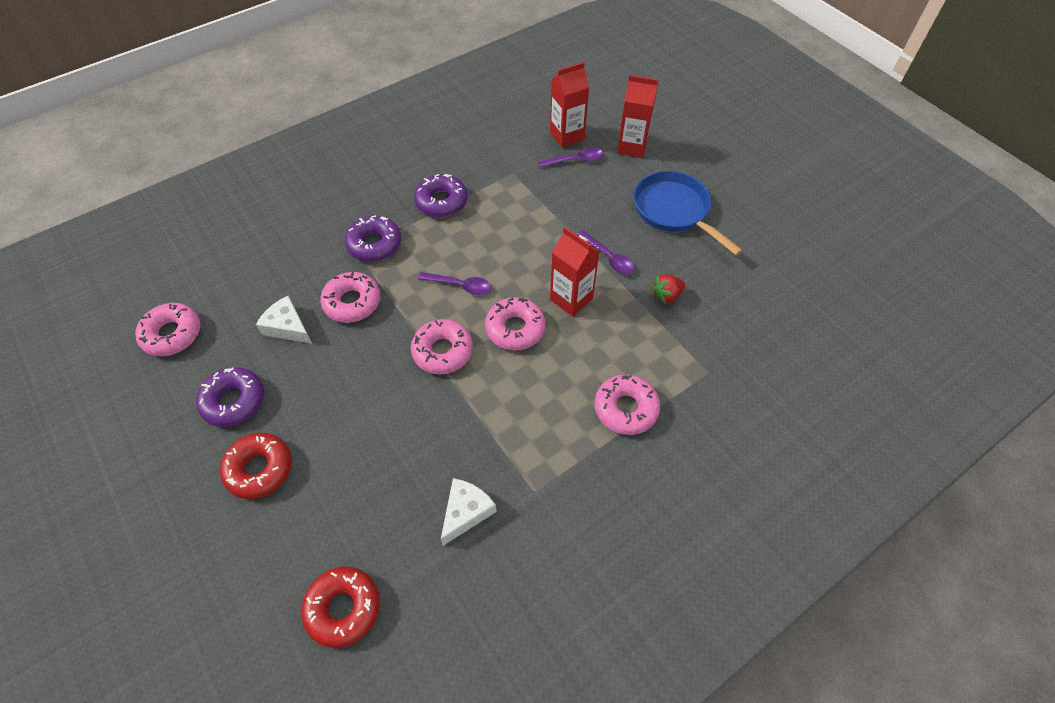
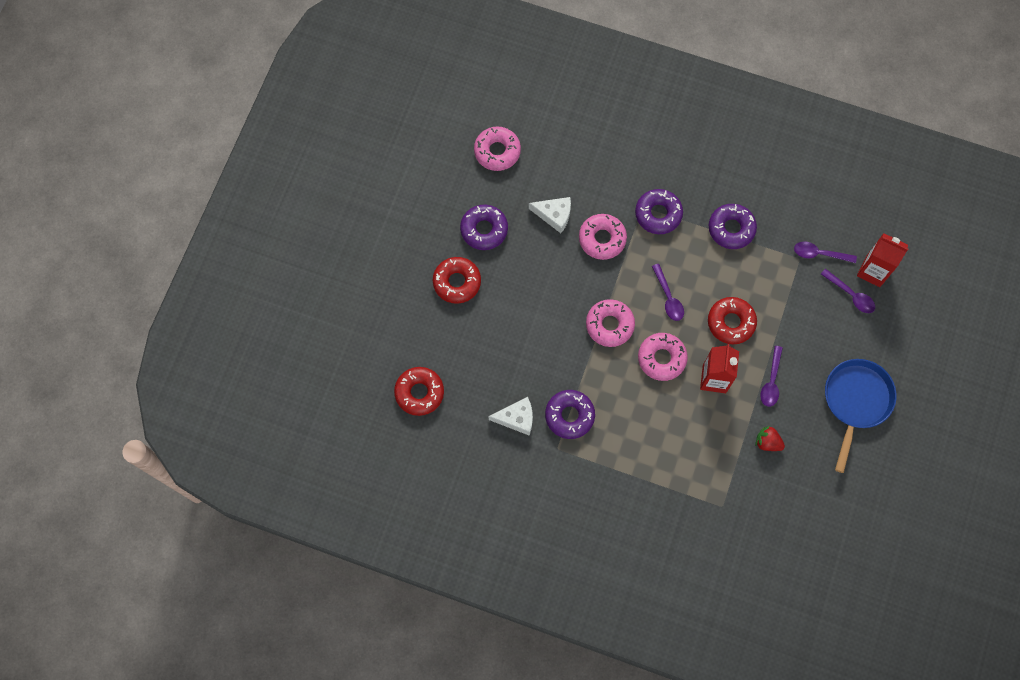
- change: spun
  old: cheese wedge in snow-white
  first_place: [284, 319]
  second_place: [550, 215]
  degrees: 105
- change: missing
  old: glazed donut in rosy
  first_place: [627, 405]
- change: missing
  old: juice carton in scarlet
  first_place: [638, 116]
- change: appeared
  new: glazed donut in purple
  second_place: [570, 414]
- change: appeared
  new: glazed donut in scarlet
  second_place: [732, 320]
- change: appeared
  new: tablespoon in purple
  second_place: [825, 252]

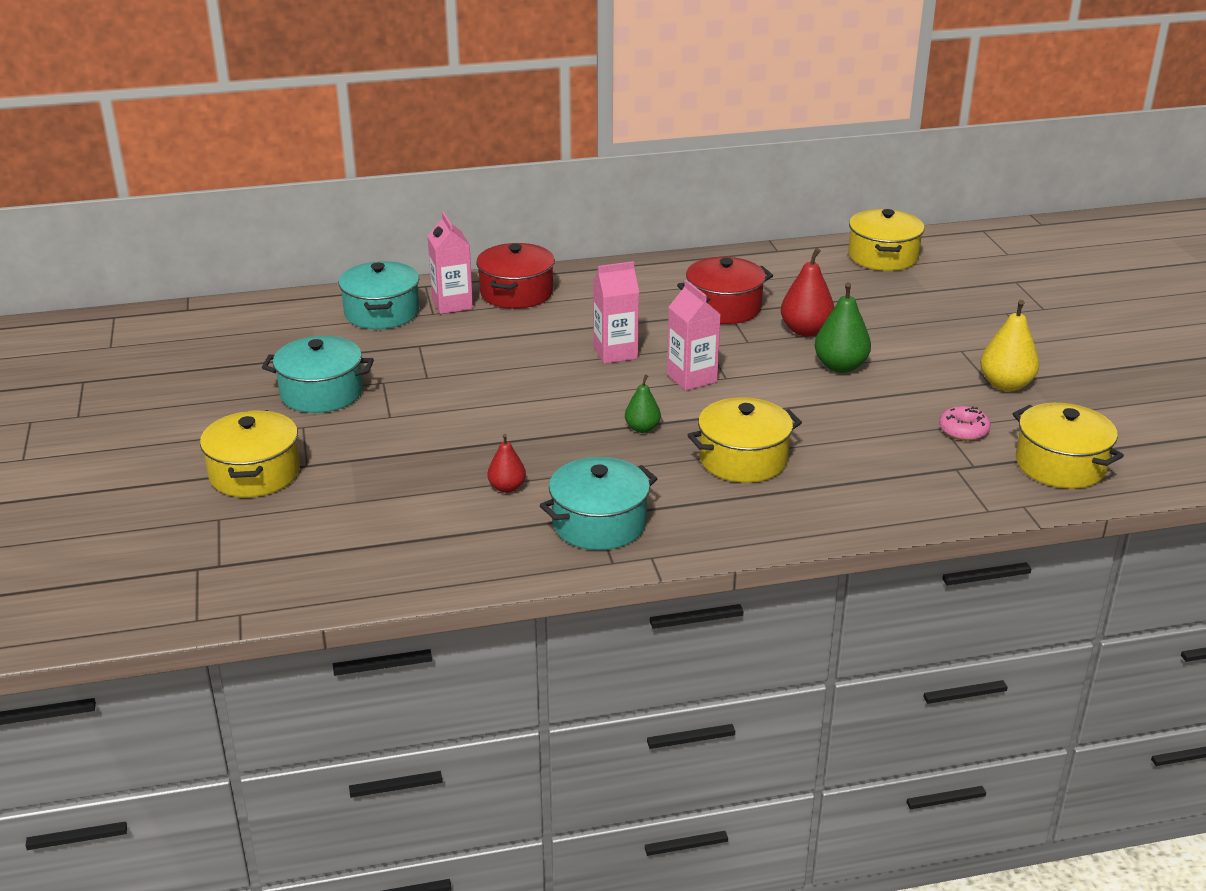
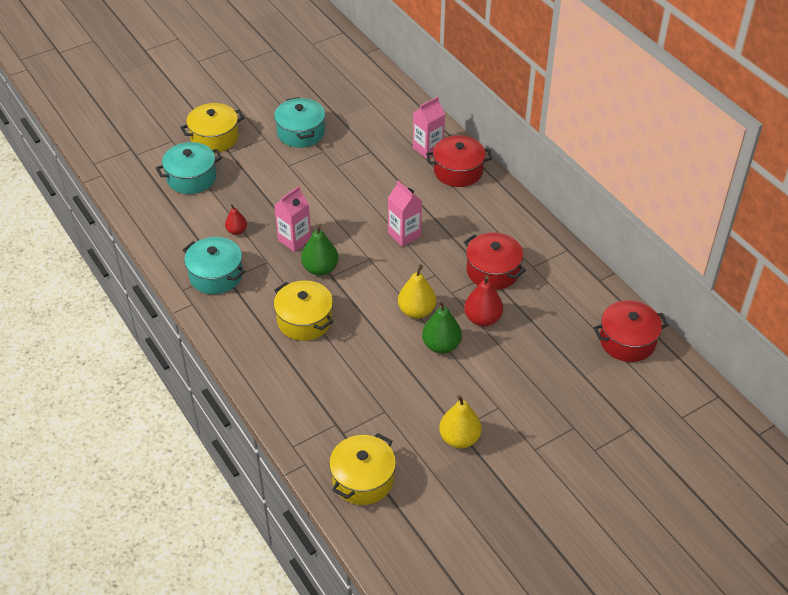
- change: relocated
  old: cooking pot in teal
  first_place: [379, 295]
  second_place: [189, 168]
- change: size
  old: pear in green
  first_place: [643, 404]
  second_place: [320, 250]
  factor: 1.65
- change: relocated
  old: juice carton in rosy
  first_place: [694, 335]
  second_place: [292, 219]
- change: colour
  old: cooking pot in golden
  new: cooking pot in scarlet
  first_place: [886, 240]
  second_place: [630, 331]
- change: missing
  old: glazed donut in rosy
  first_place: [965, 423]
- change: appeared
  new: pear in golden
  second_place: [417, 291]

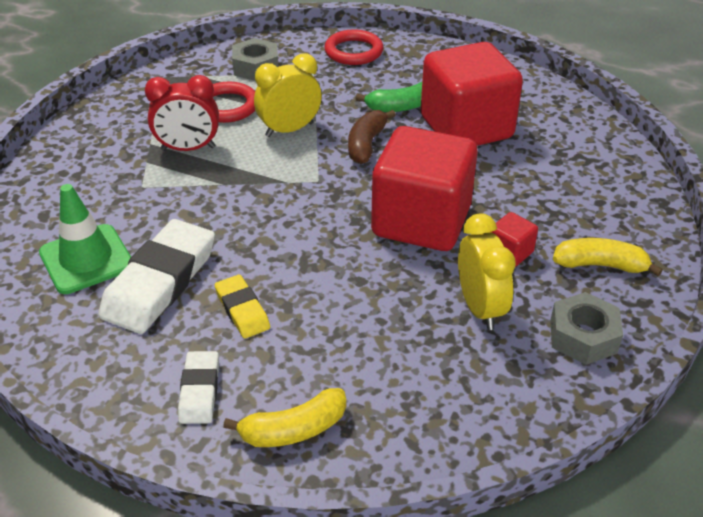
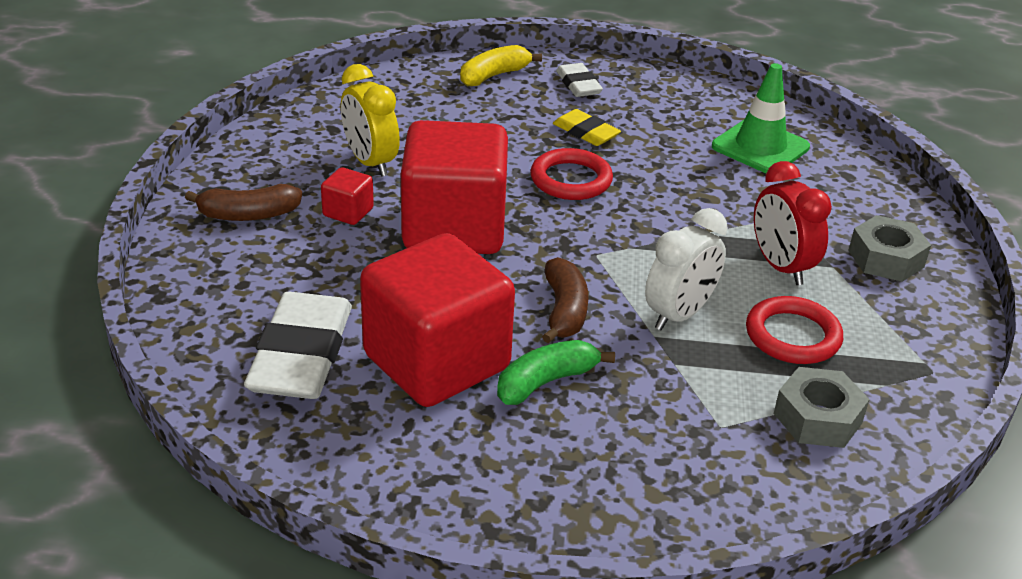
- change: relocated
  old: eraser in snow-white
  first_place: [156, 276]
  second_place: [298, 345]
- change: spun
  old: clock in scarlet
  first_place: [182, 113]
  second_place: [793, 223]
  degrees: -90
- change: colour
  old: clock in golden
  new: clock in snow-white
  first_place: [288, 95]
  second_place: [686, 269]
- change: relocated
  old: hoop in scarlet
  first_place: [353, 47]
  second_place: [571, 174]
- change: relocated
  old: hex nut in gray
  first_place: [586, 328]
  second_place: [889, 248]
- change: colour
  old: banana fruit in golden
  new: banana fruit in russet
  first_place: [608, 257]
  second_place: [243, 202]

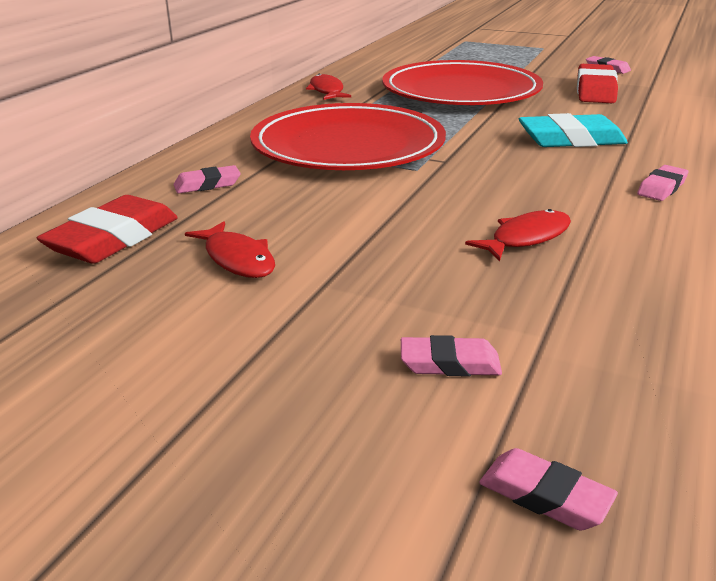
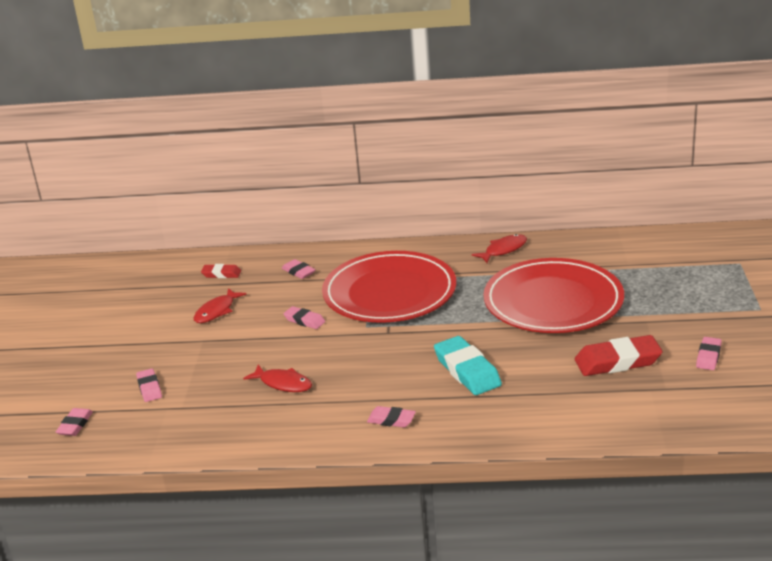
- change: size
  old: eraser in scarlet
  first_place: [107, 229]
  second_place: [221, 271]
  factor: 0.55
- change: appeared
  new: eraser in rosy
  second_place: [304, 317]

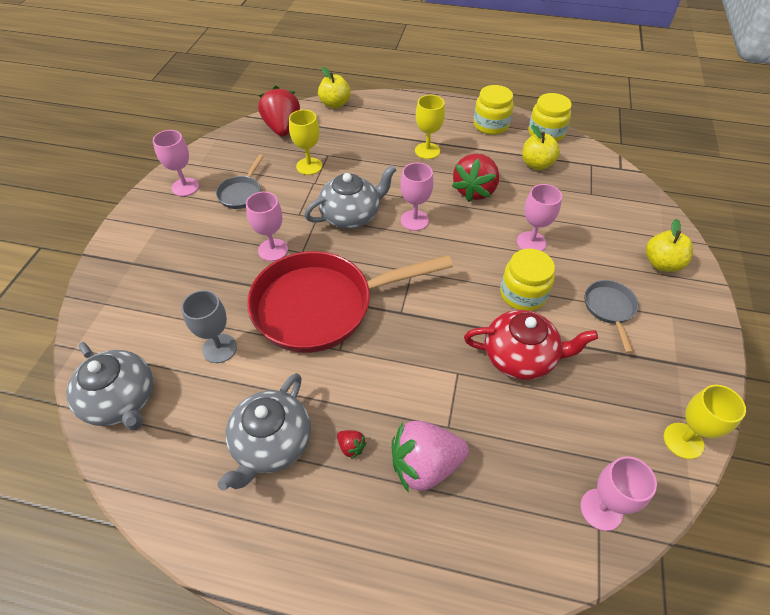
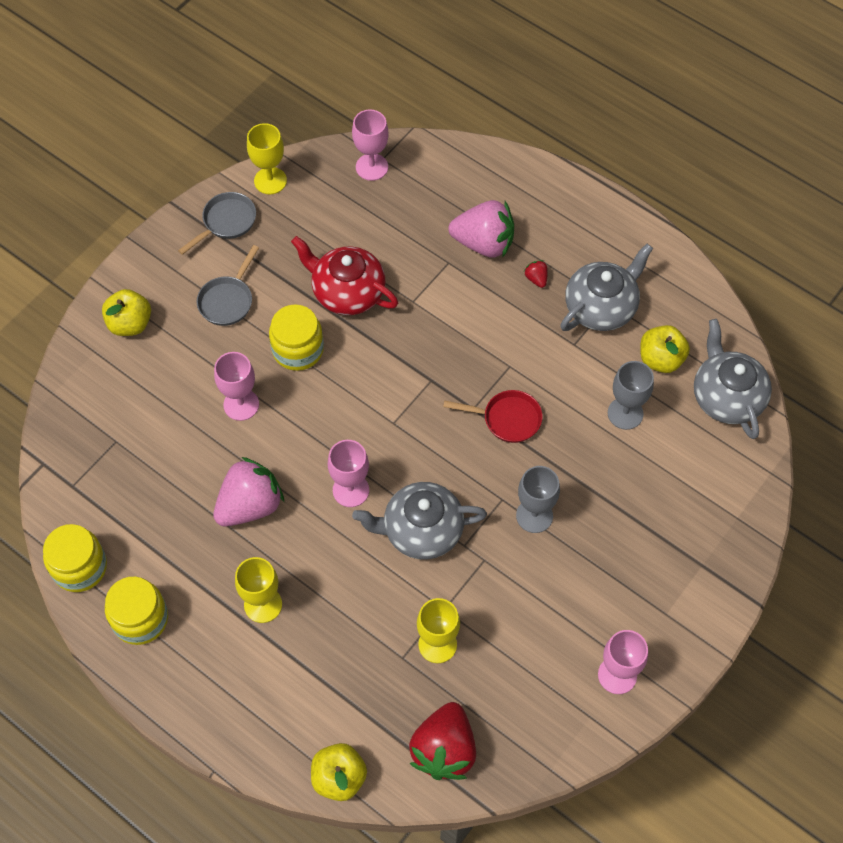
- change: relocated
  old: frying pan in gray
  first_place: [240, 181]
  second_place: [217, 223]
- change: colour
  old: goblet in rosy
  new: goblet in gray
  first_place: [267, 226]
  second_place: [538, 499]
- change: size
  old: frying pan in scarlet
  first_place: [350, 302]
  second_place: [493, 416]
  factor: 0.44
- change: colour
  old: strawberry in scarlet
  new: strawberry in rosy
  first_place: [475, 177]
  second_place: [248, 491]
- change: relocated
  old: apple fruit in golden
  first_place: [541, 147]
  second_place: [665, 349]

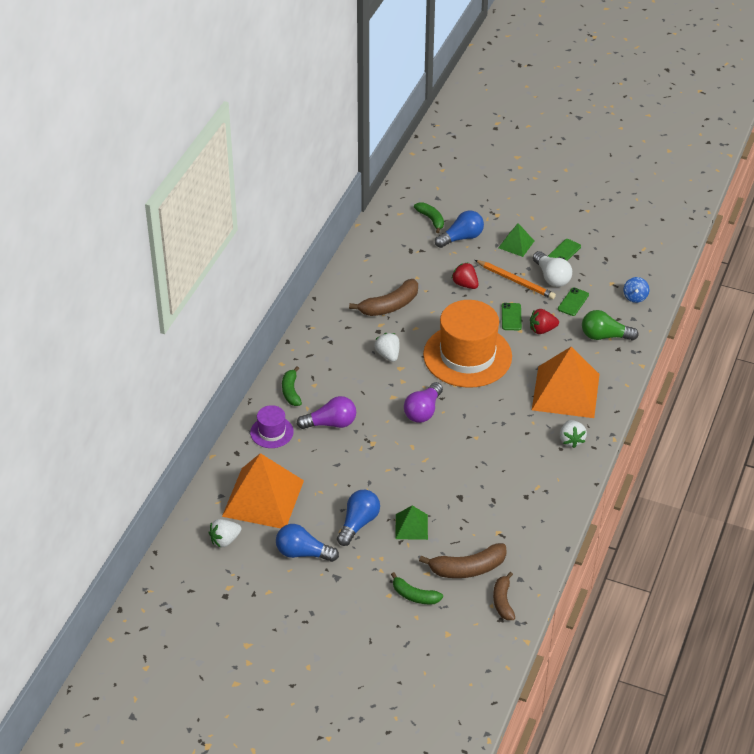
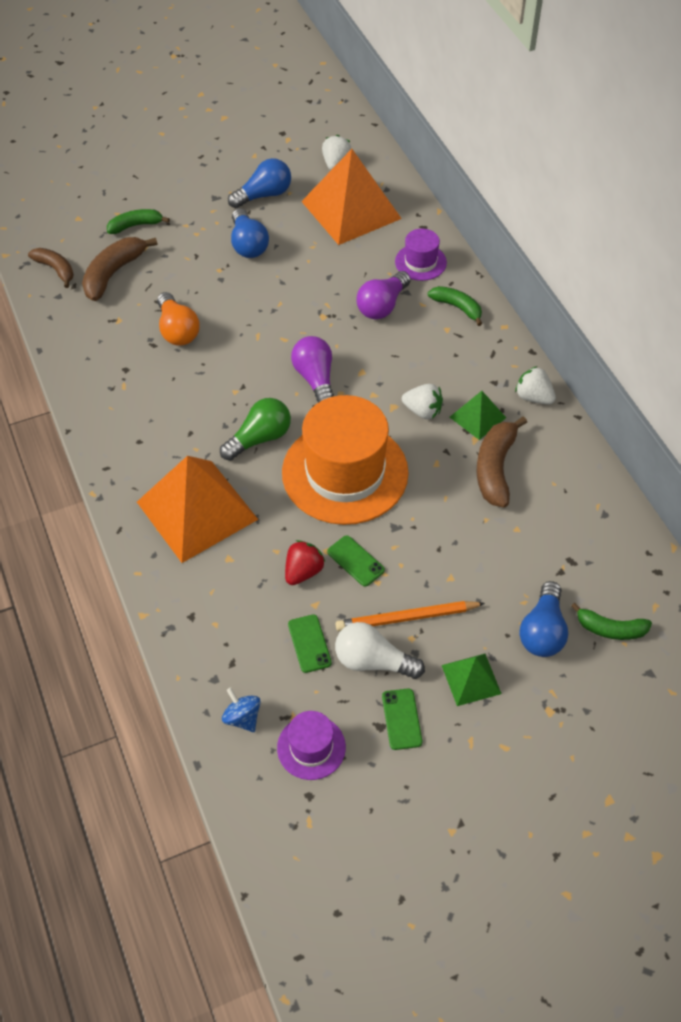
- change: relocated
  old: solid pyramid in green
  first_place: [411, 522]
  second_place: [478, 415]
- change: missing
  old: strawberry in scarlet
  first_place: [465, 275]
- change: relocated
  old: strawberry in snow-white
  first_place: [573, 434]
  second_place: [535, 385]
- change: relocated
  old: light bulb in green
  first_place: [610, 325]
  second_place: [255, 429]
- change: appeared
  new: light bulb in bright orange
  second_place: [178, 319]
- change: appeared
  new: hat in purple
  second_place: [311, 745]

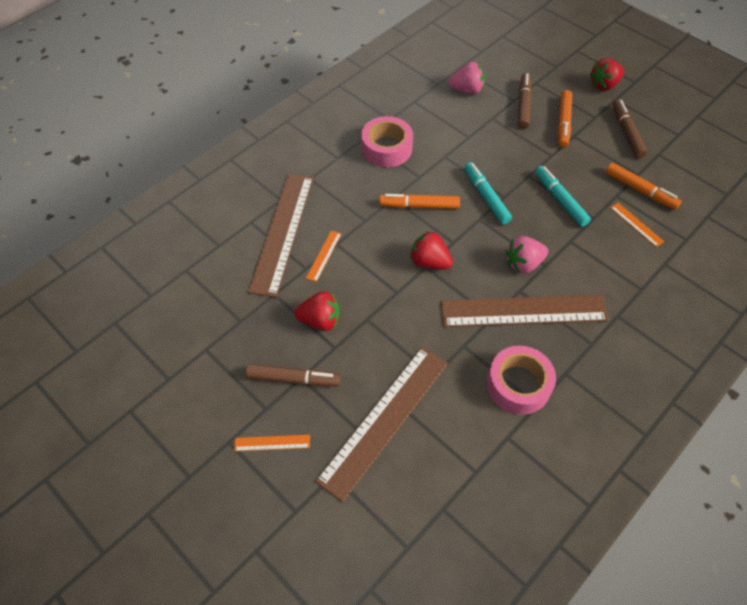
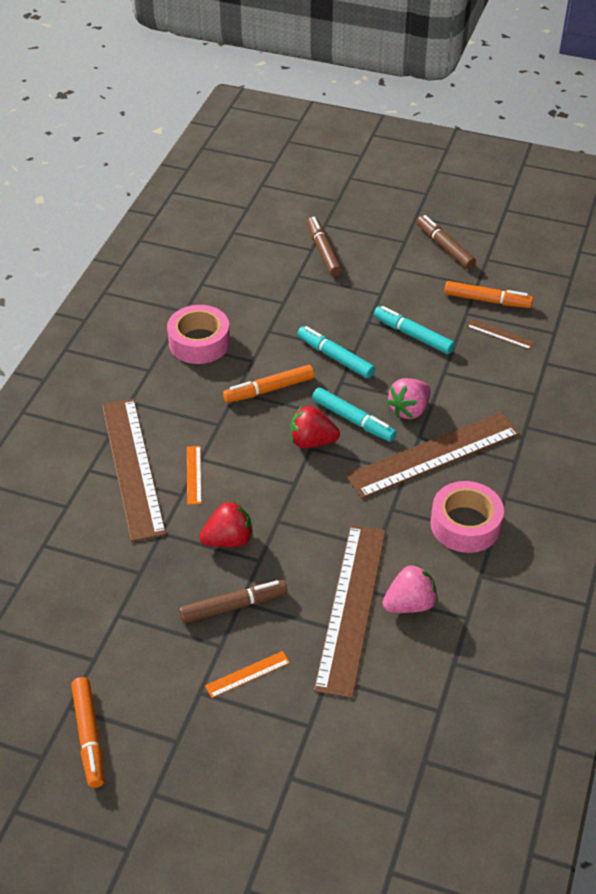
- change: relocated
  old: strawberry in rosy
  first_place: [466, 78]
  second_place: [410, 588]
- change: relocated
  old: marker in bright orange
  first_place: [565, 119]
  second_place: [87, 732]
- change: missing
  old: strawberry in scarlet
  first_place: [606, 74]
- change: colour
  old: straightedge in bright orange
  new: straightedge in russet
  first_place: [637, 225]
  second_place: [501, 334]
- change: appeared
  new: marker in teal
  second_place: [354, 414]

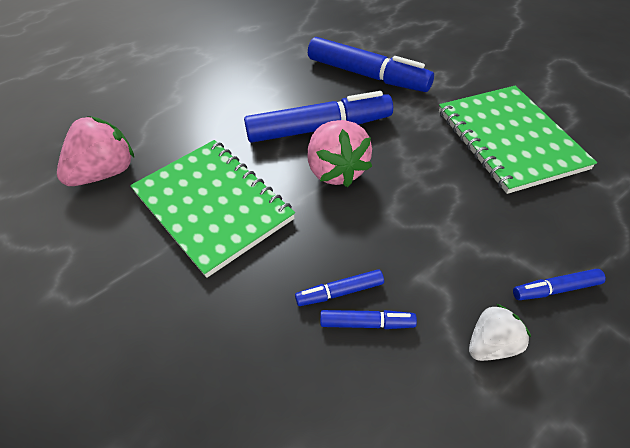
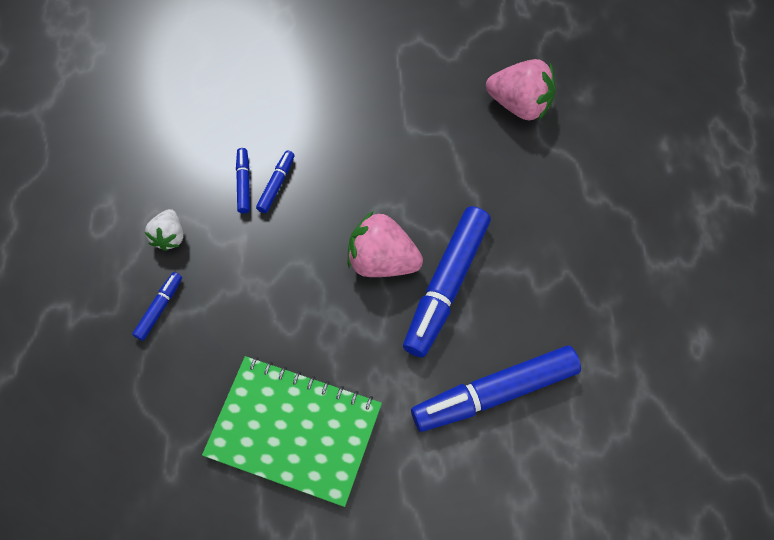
- change: spun
  old: strawberry in rosy
  first_place: [95, 151]
  second_place: [520, 89]
  degrees: -60
- change: missing
  old: notepad in green
  first_place: [212, 209]
- change: spun
  old: marker in cobalt
  first_place: [368, 319]
  second_place: [243, 181]
  degrees: 135

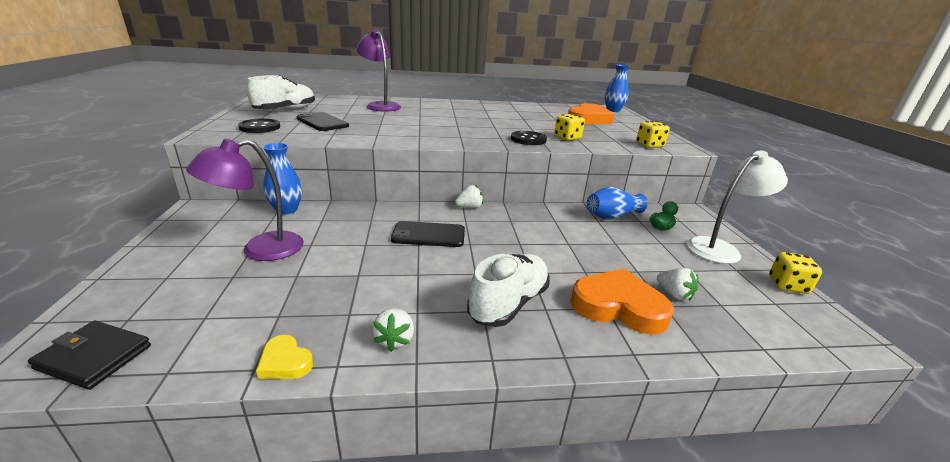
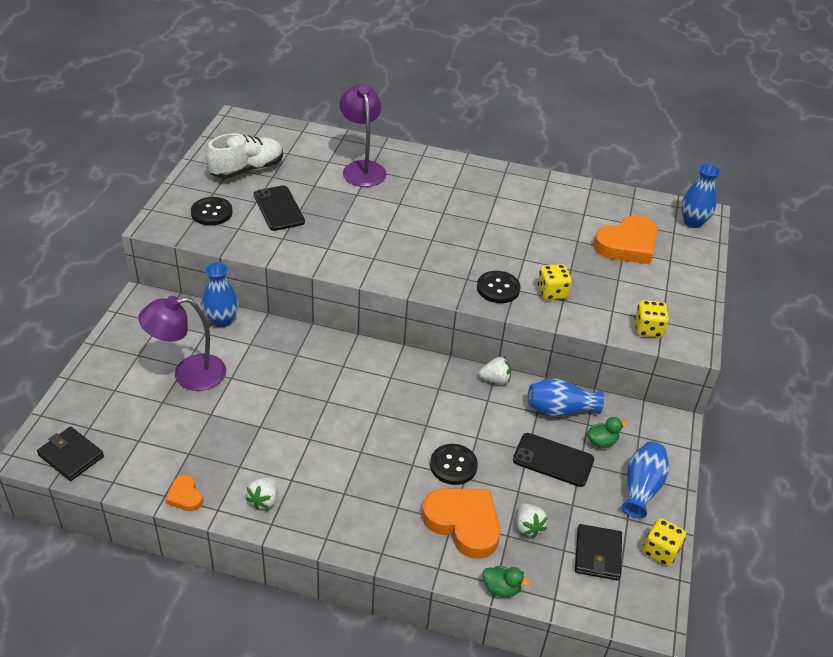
- change: colour
  old: heart in golden
  new: heart in bright orange
  first_place: [284, 357]
  second_place: [184, 493]
- change: relocated
  old: phone in jet-black
  first_place: [428, 234]
  second_place: [553, 460]
- change: relocated
  old: strawberry in snow-white
  first_place: [469, 197]
  second_place: [495, 370]
- change: missing
  old: sneaker in snow-white
  first_place: [508, 290]
- change: exchanged
  old: reading lamp in snow-white
  new: vase in cobalt
  first_place: [737, 207]
  second_place: [645, 479]
- change: appeared
  new: shirt button in jet-black
  second_place: [454, 464]
- change: appeared
  new: rubber duck in green
  second_place: [506, 581]
- change: appeared
  new: card wallet in jet-black
  second_place: [598, 552]

